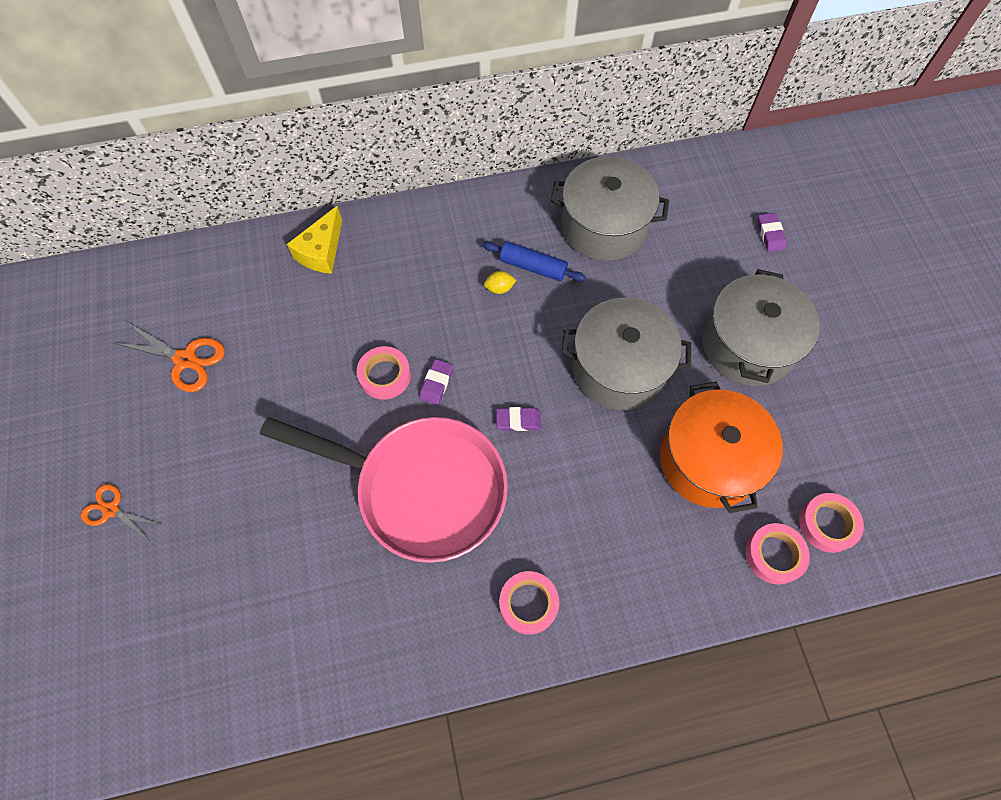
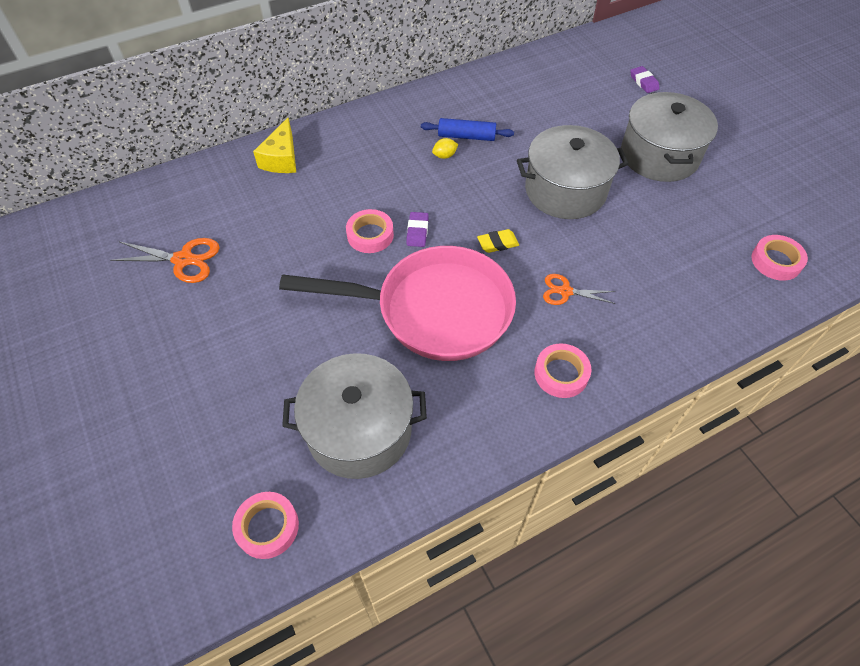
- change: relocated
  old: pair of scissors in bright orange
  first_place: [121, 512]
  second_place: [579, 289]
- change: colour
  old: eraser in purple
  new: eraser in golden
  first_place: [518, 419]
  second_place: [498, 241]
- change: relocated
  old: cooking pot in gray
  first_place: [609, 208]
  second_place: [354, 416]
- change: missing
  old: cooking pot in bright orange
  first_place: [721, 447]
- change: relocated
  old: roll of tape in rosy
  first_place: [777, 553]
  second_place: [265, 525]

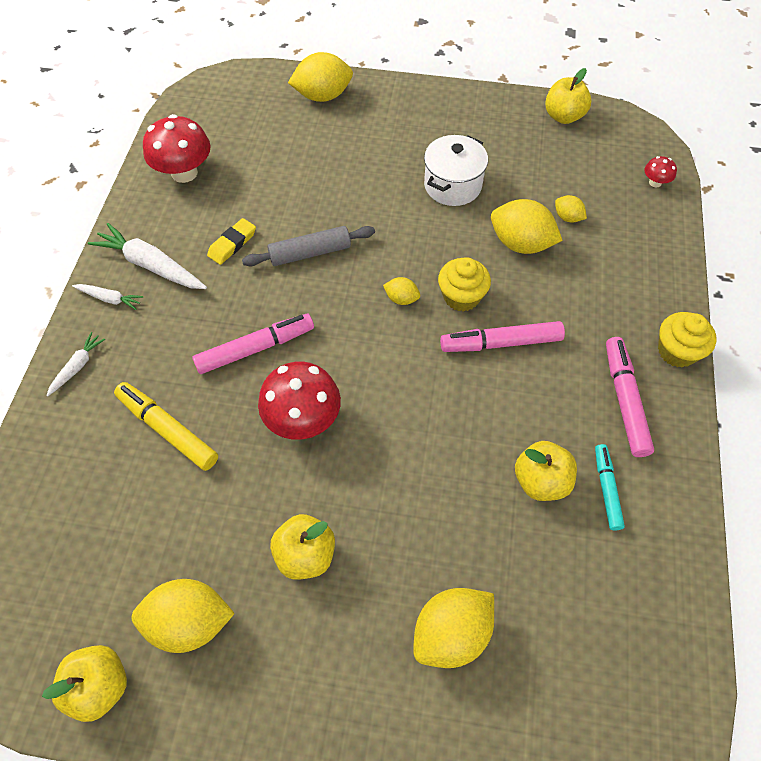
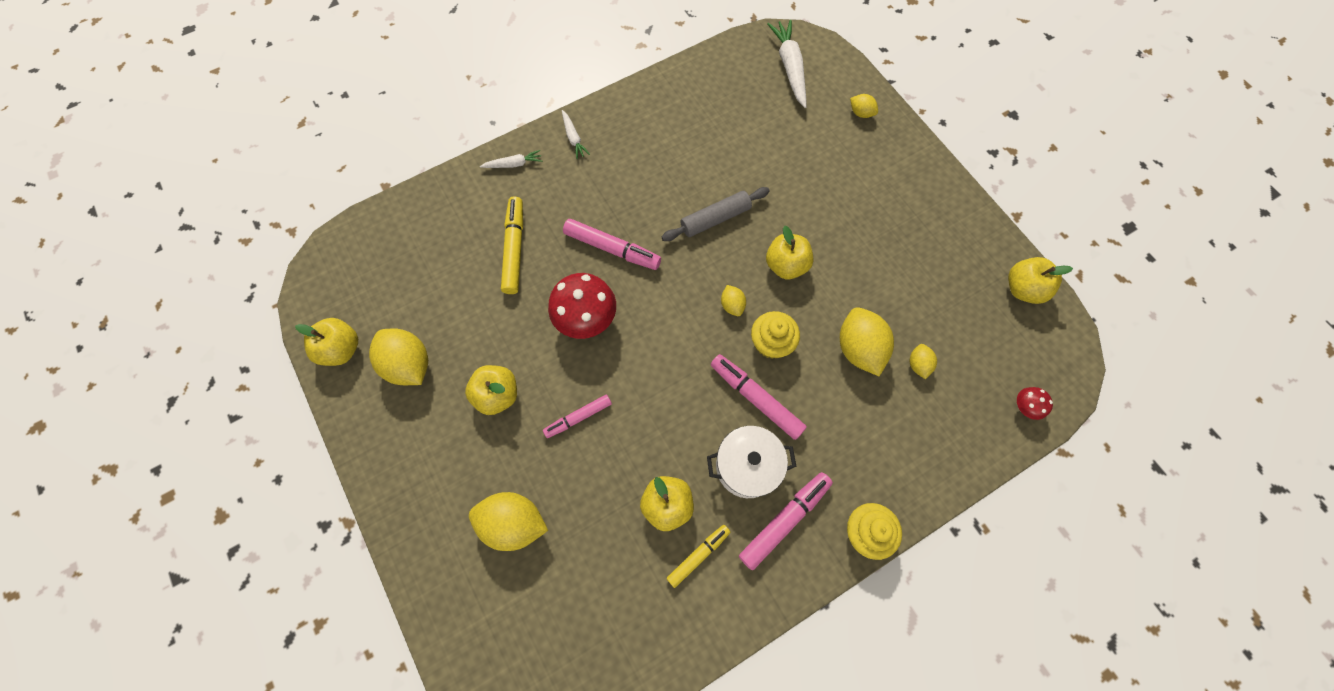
- change: relocated
  old: toy carrot in snow-white
  first_place: [147, 256]
  second_place: [787, 64]
- change: missing
  old: toadstool in scarlet
  first_place: [177, 148]
- change: missing
  old: eraser in golden
  first_place: [231, 241]
- change: spun
  old: dough roller in gray
  first_place: [308, 246]
  second_place: [716, 214]
  degrees: -60
- change: size
  old: lemon in golden
  first_place: [320, 77]
  second_place: [864, 106]
  factor: 0.5
- change: relocated
  old: cooking pot in snow-white
  first_place: [456, 170]
  second_place: [751, 462]
- change: colour
  old: marker in teal
  new: marker in golden
  first_place: [610, 487]
  second_place: [698, 556]
- change: appeared
  new: marker in rosy
  second_place: [577, 416]
- change: appeared
  new: apple fruit in golden
  second_place: [790, 252]

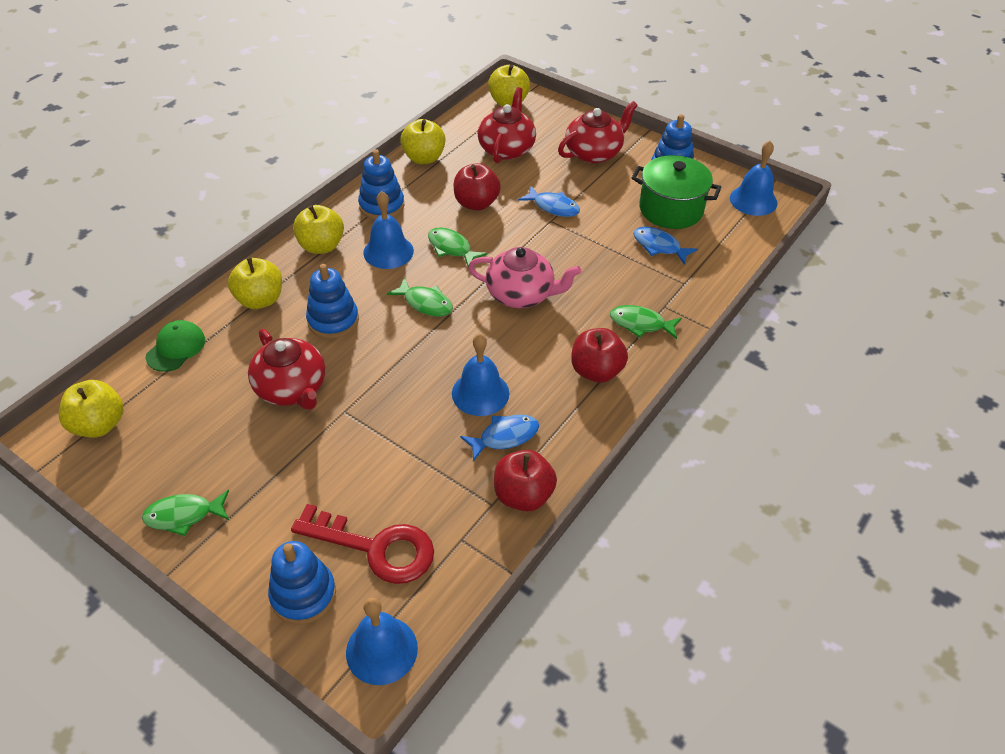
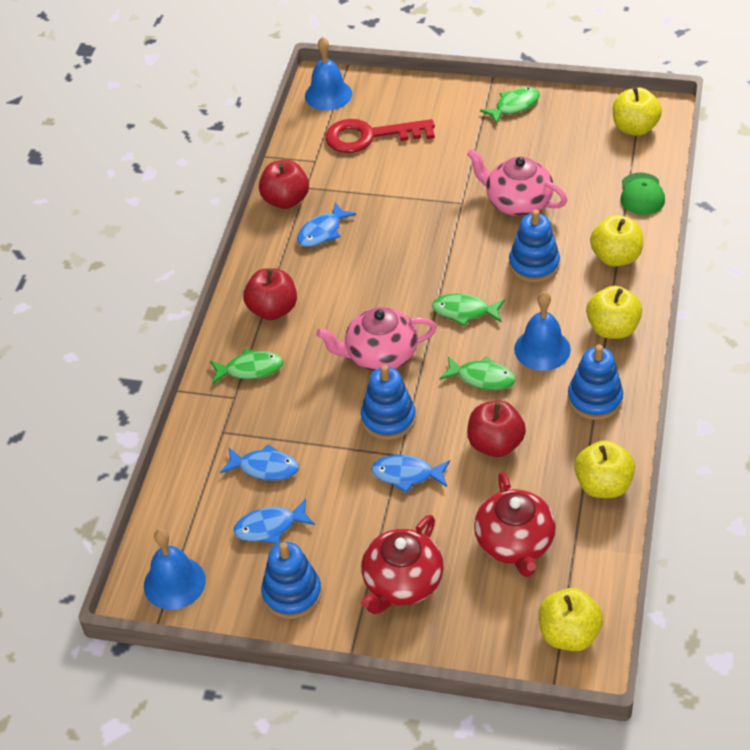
- change: colour
  old: tea pot in scarlet
  new: tea pot in rosy
  first_place: [286, 369]
  second_place: [517, 182]
- change: relocated
  old: stacking toy in cobalt
  first_place: [302, 582]
  second_place: [388, 402]
- change: missing
  old: bell in cobalt
  first_place: [480, 375]
- change: exchanged
  old: cooking pot in green
  new: fish figure in cobalt
  first_place: [676, 192]
  second_place: [274, 521]

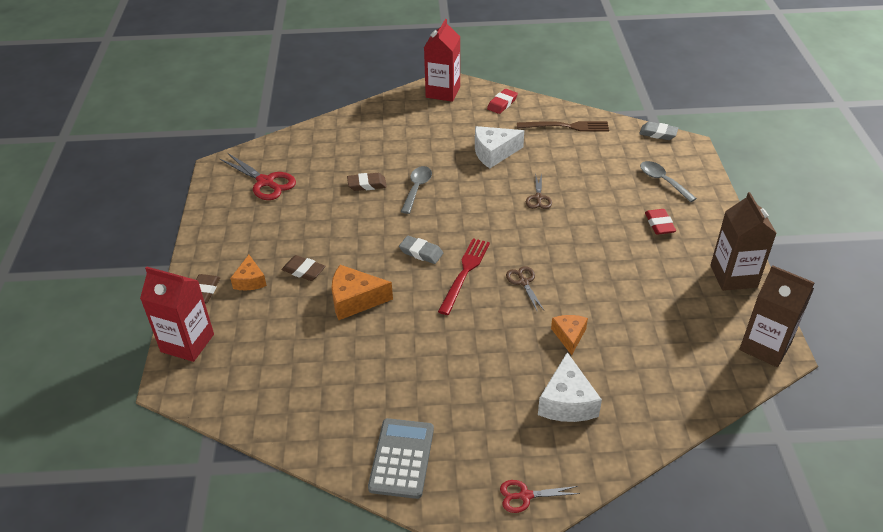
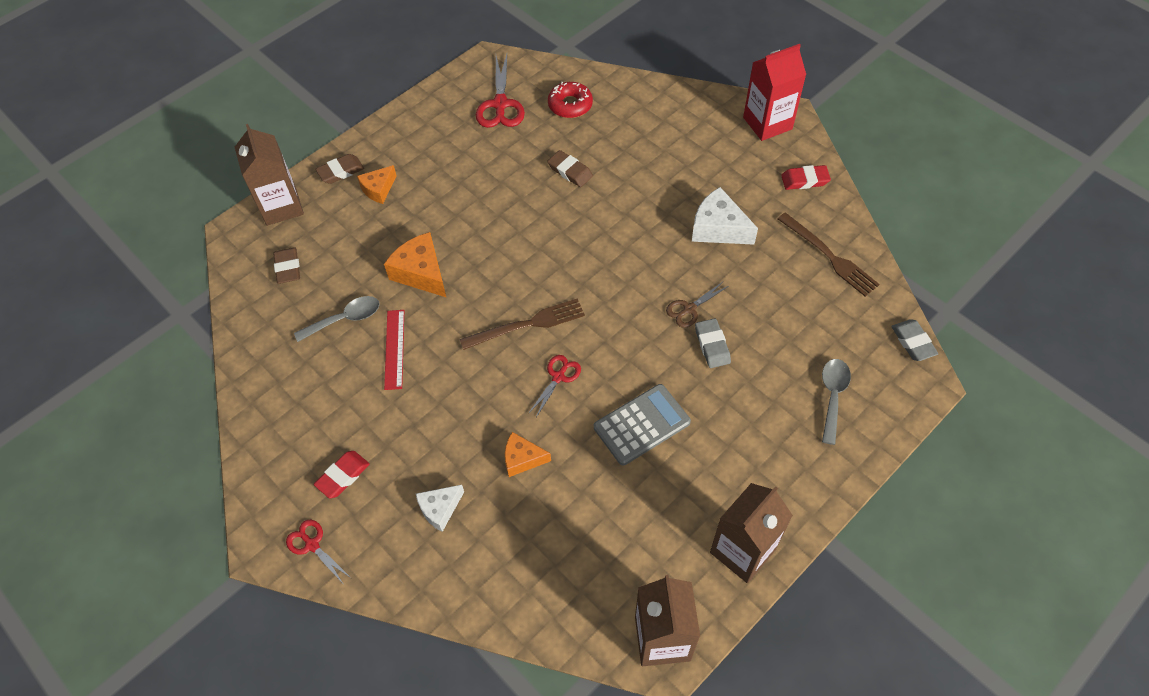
- change: colour
  old: juice carton in scarlet
  new: juice carton in russet
  first_place: [177, 314]
  second_place: [269, 175]
- change: relocated
  old: eraser in russet
  first_place: [303, 268]
  second_place: [286, 266]
- change: relocated
  old: calculator in gray
  first_place: [401, 458]
  second_place: [642, 425]
- change: relocated
  old: eraser in gray
  first_place: [421, 250]
  second_place: [713, 343]
- change: relocated
  old: tablespoon in gray
  first_place: [416, 190]
  second_place: [337, 319]
- change: colour
  old: fork in scarlet
  new: fork in russet
  first_place: [464, 276]
  second_place: [522, 324]
- change: colour
  old: pair of scissors in russet
  new: pair of scissors in scarlet
  first_place: [525, 289]
  second_place: [554, 386]
- change: size
  old: cheese wedge in snow-white
  first_place: [570, 387]
  second_place: [440, 508]
  factor: 0.63
- change: spun
  old: cheese wedge in bright orange
  first_place: [569, 335]
  second_place: [528, 454]
  degrees: -135
- change: relocated
  old: eraser in scarlet
  first_place: [660, 222]
  second_place: [342, 474]
- change: appeared
  new: straightedge in scarlet
  second_place: [394, 350]
- change: appeared
  new: glazed donut in scarlet
  second_place: [570, 100]

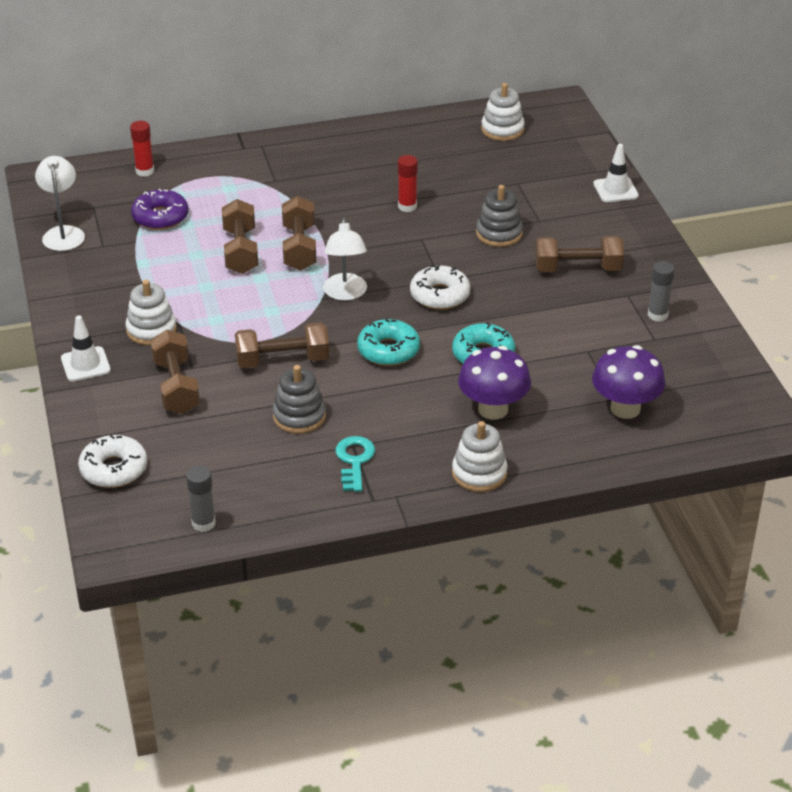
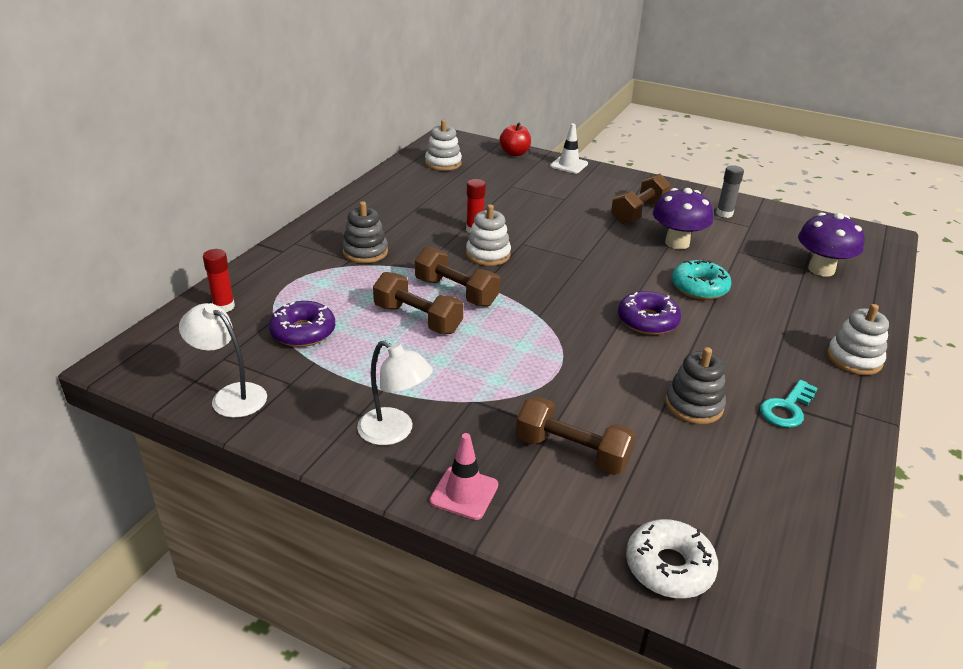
- change: colour
  old: road cone in snow-white
  new: road cone in rosy
  first_place: [86, 349]
  second_place: [464, 476]
- change: relocated
  old: stacking toy in snow-white
  first_place: [151, 312]
  second_place: [488, 235]
- change: missing
  old: glue in gray
  first_place: [201, 499]
- change: missing
  old: dumbbell in russet
  first_place: [282, 345]
- change: relocated
  old: reading lamp in snow-white
  first_place: [345, 259]
  second_place: [395, 392]
- change: spun
  old: latchkey in teal
  first_place: [355, 464]
  second_place: [789, 404]
  degrees: -90
- change: colour
  old: glazed donut in teal
  new: glazed donut in purple
  first_place: [388, 342]
  second_place: [649, 313]
- change: missing
  old: glazed donut in snow-white
  first_place: [440, 287]
- change: relocated
  old: toadstool in purple
  first_place: [494, 383]
  second_place: [683, 218]
- change: relocated
  old: stacking toy in gray
  first_place: [499, 216]
  second_place: [365, 232]
- change: appeared
  new: apple fruit in scarlet
  second_place: [515, 139]

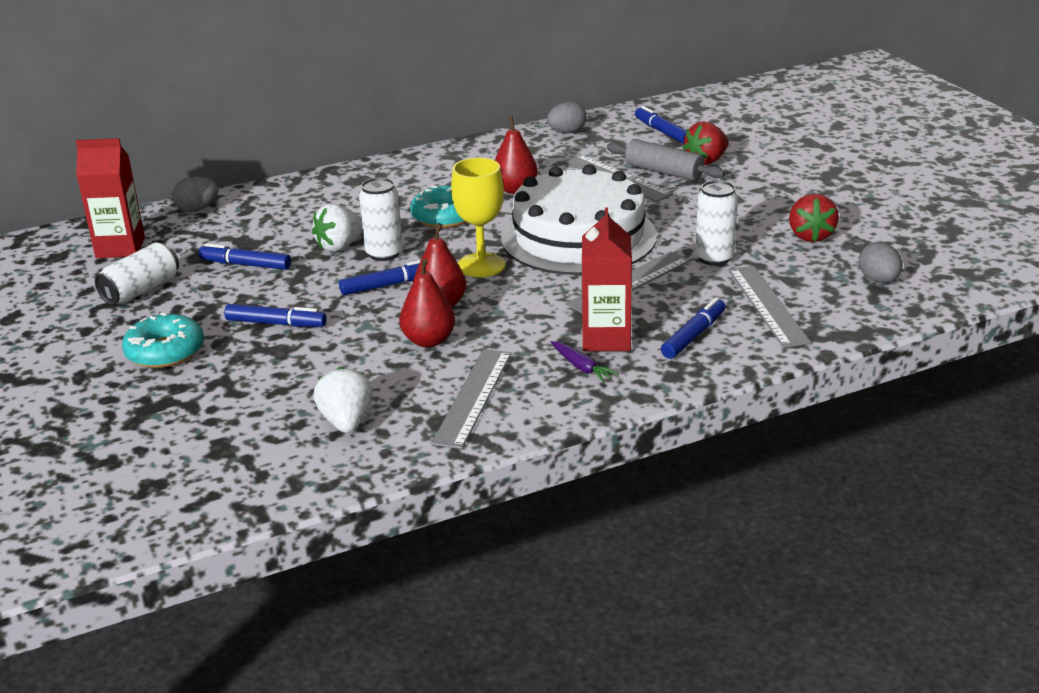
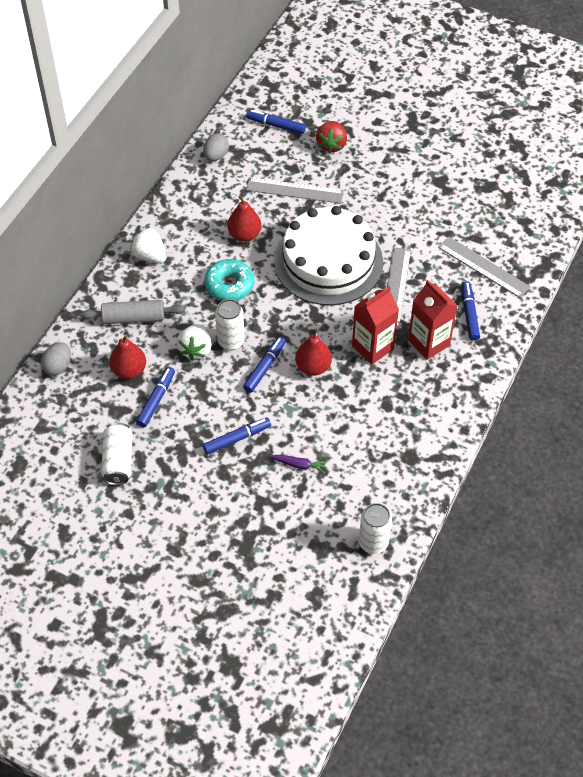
- change: relocated
  old: juice carton in scarlet
  first_place: [110, 198]
  second_place: [375, 326]
- change: missing
  old: glazed donut in teal
  first_place: [163, 340]
- change: spun
  old: marker in cobalt
  first_place: [244, 256]
  second_place: [155, 397]
  degrees: 135
- change: relocated
  old: strawberry in snow-white
  first_place: [343, 400]
  second_place: [148, 245]
- change: relocated
  old: pear in scarlet
  first_place: [427, 303]
  second_place: [127, 357]
- change: missing
  old: straightedge in gray
  first_place: [471, 399]
- change: missing
  old: goblet in golden
  first_place: [478, 217]
- change: relocated
  old: toy carrot in purple
  first_place: [584, 361]
  second_place: [298, 464]
- change: relocated
  old: dough roller in gray
  first_place: [666, 160]
  second_place: [132, 312]
- change: relocated
  old: soda can in snow-white
  first_place: [717, 223]
  second_place: [375, 528]
- change: missing
  old: strawberry in scarlet
  first_place: [814, 217]
- change: missing
  old: toy egg in gray
  first_place: [881, 262]

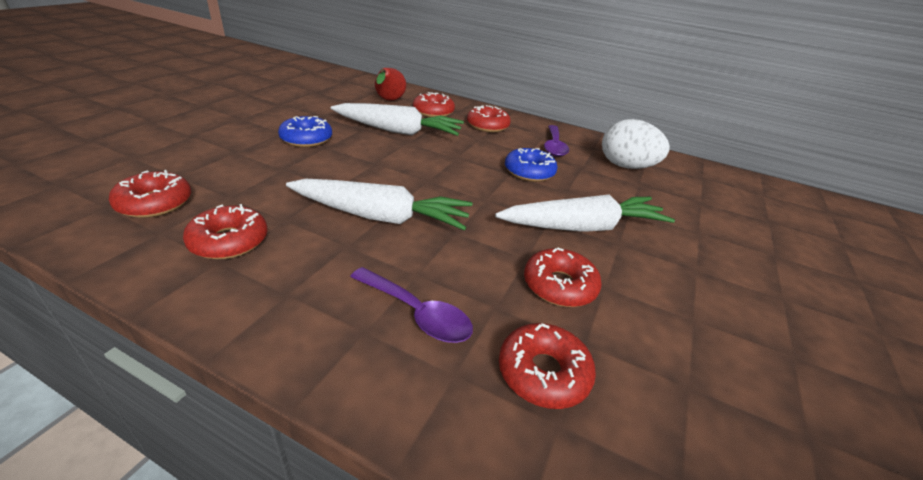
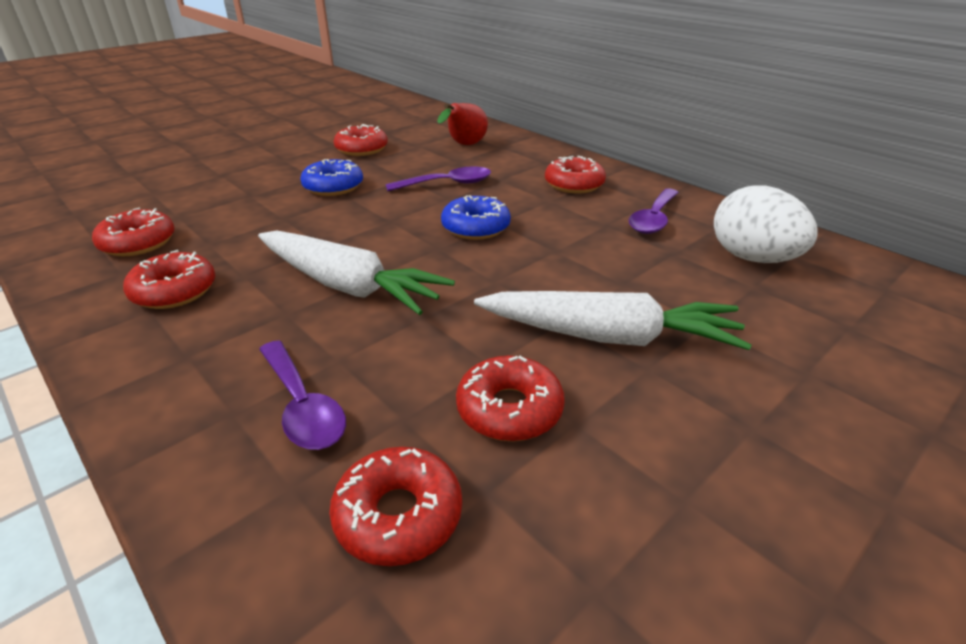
- change: exchanged
  old: toy carrot in snow-white
  new: tablespoon in purple
  first_place: [397, 119]
  second_place: [438, 178]
- change: relocated
  old: glazed donut in scarlet
  first_place: [434, 104]
  second_place: [361, 140]
- change: relocated
  old: glazed donut in cobalt
  first_place: [531, 165]
  second_place: [476, 217]

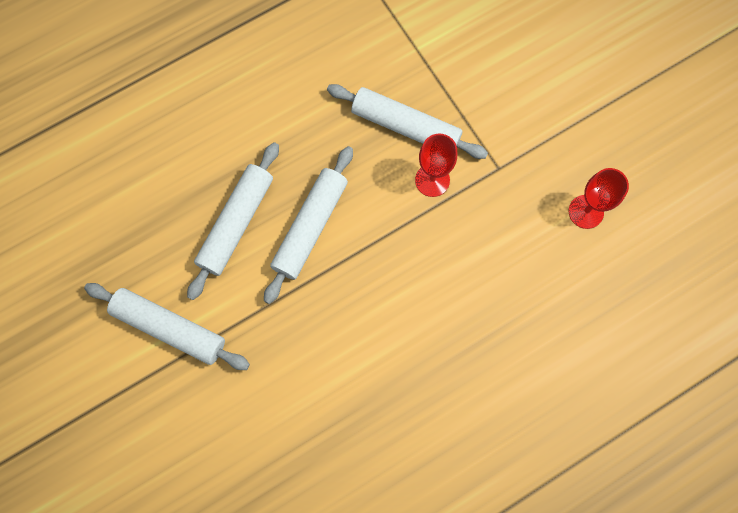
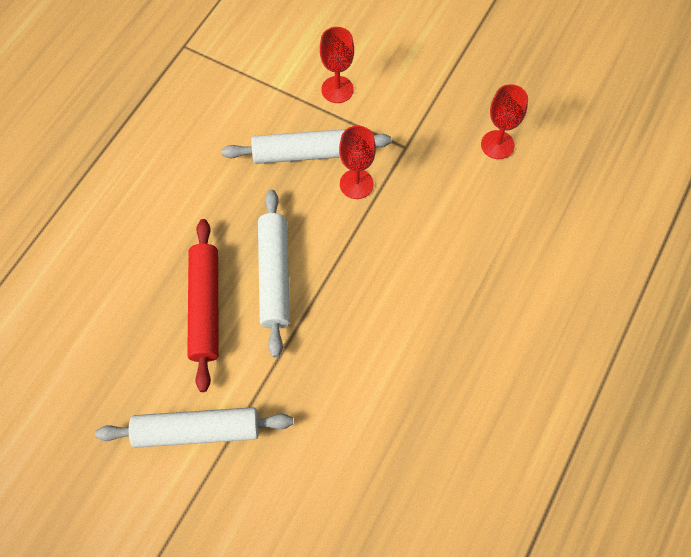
- change: colour
  old: dough roller in snow-white
  new: dough roller in scarlet
  first_place: [233, 221]
  second_place: [203, 305]
- change: appeared
  new: goblet in scarlet
  second_place: [337, 65]

